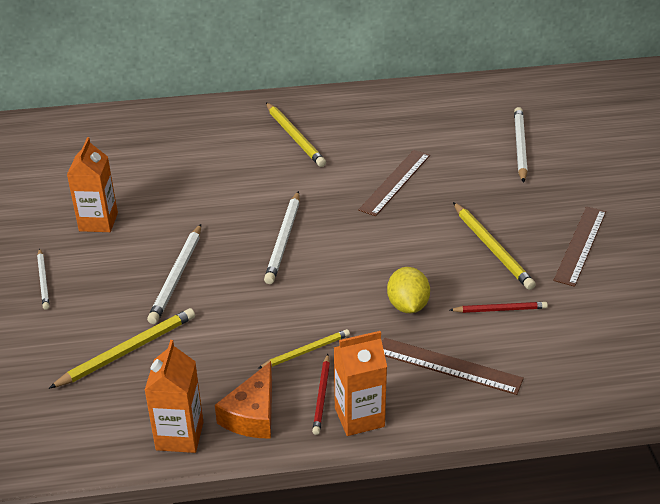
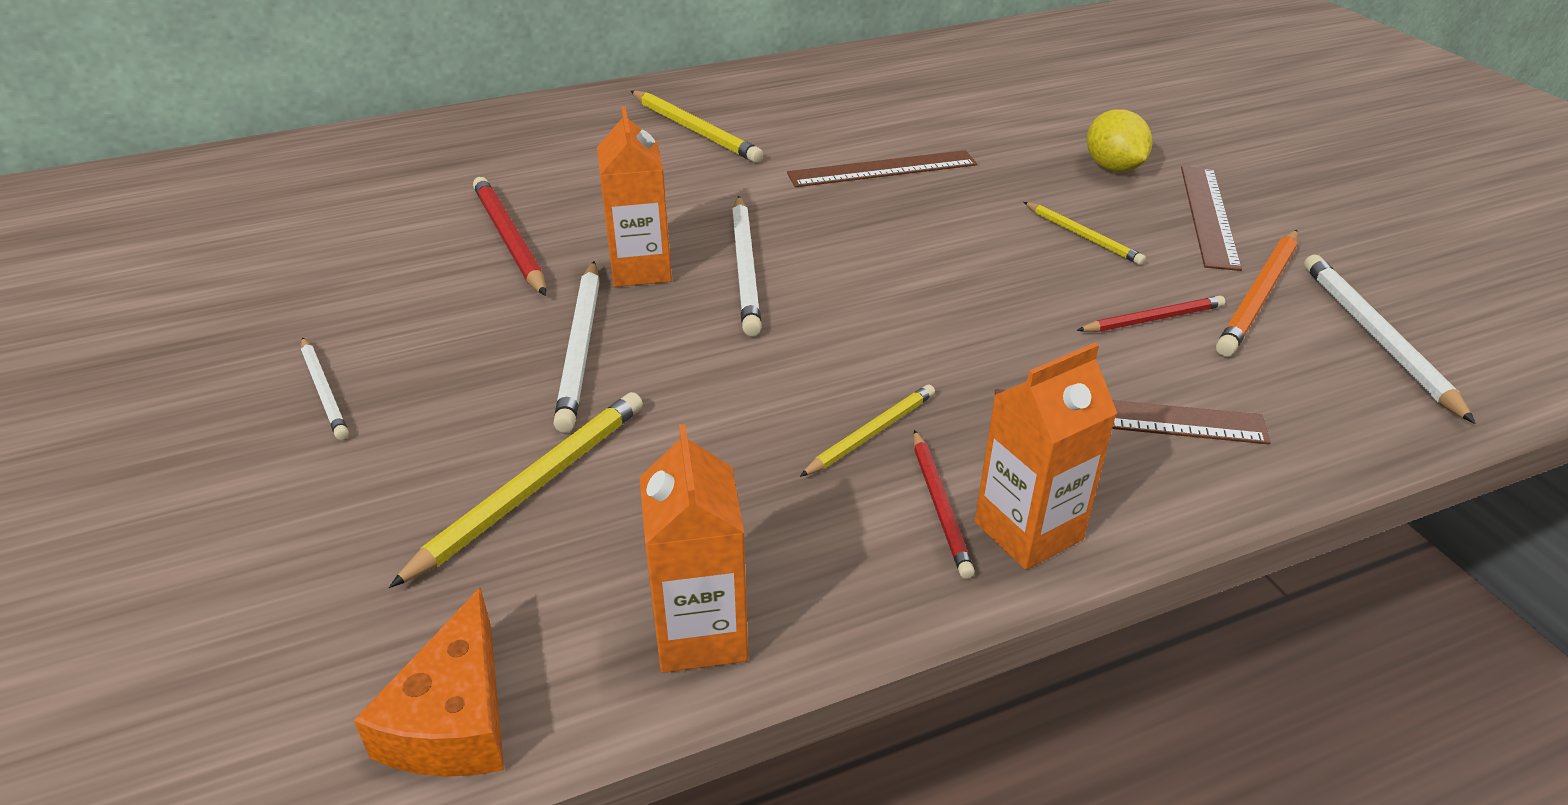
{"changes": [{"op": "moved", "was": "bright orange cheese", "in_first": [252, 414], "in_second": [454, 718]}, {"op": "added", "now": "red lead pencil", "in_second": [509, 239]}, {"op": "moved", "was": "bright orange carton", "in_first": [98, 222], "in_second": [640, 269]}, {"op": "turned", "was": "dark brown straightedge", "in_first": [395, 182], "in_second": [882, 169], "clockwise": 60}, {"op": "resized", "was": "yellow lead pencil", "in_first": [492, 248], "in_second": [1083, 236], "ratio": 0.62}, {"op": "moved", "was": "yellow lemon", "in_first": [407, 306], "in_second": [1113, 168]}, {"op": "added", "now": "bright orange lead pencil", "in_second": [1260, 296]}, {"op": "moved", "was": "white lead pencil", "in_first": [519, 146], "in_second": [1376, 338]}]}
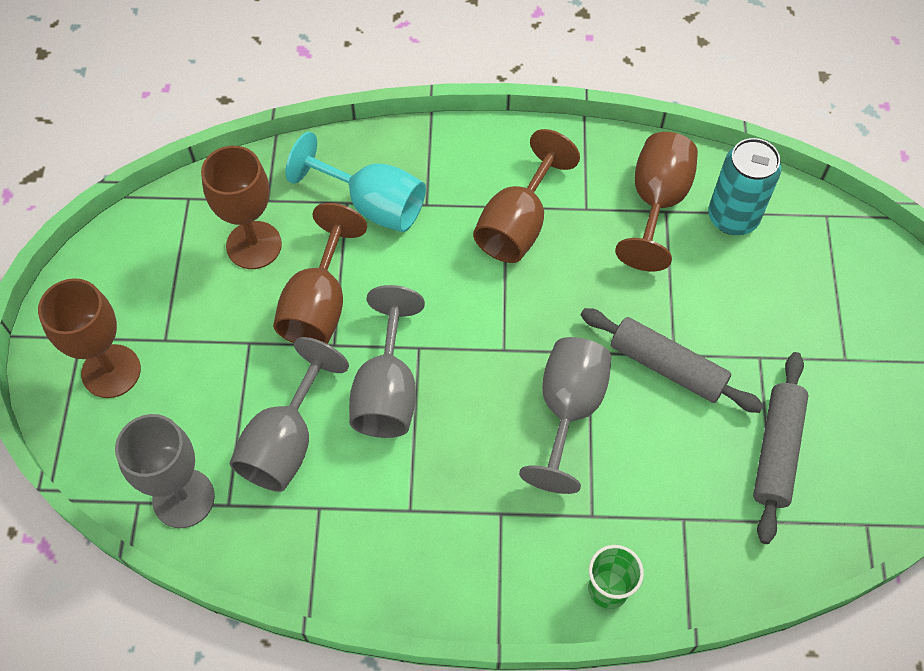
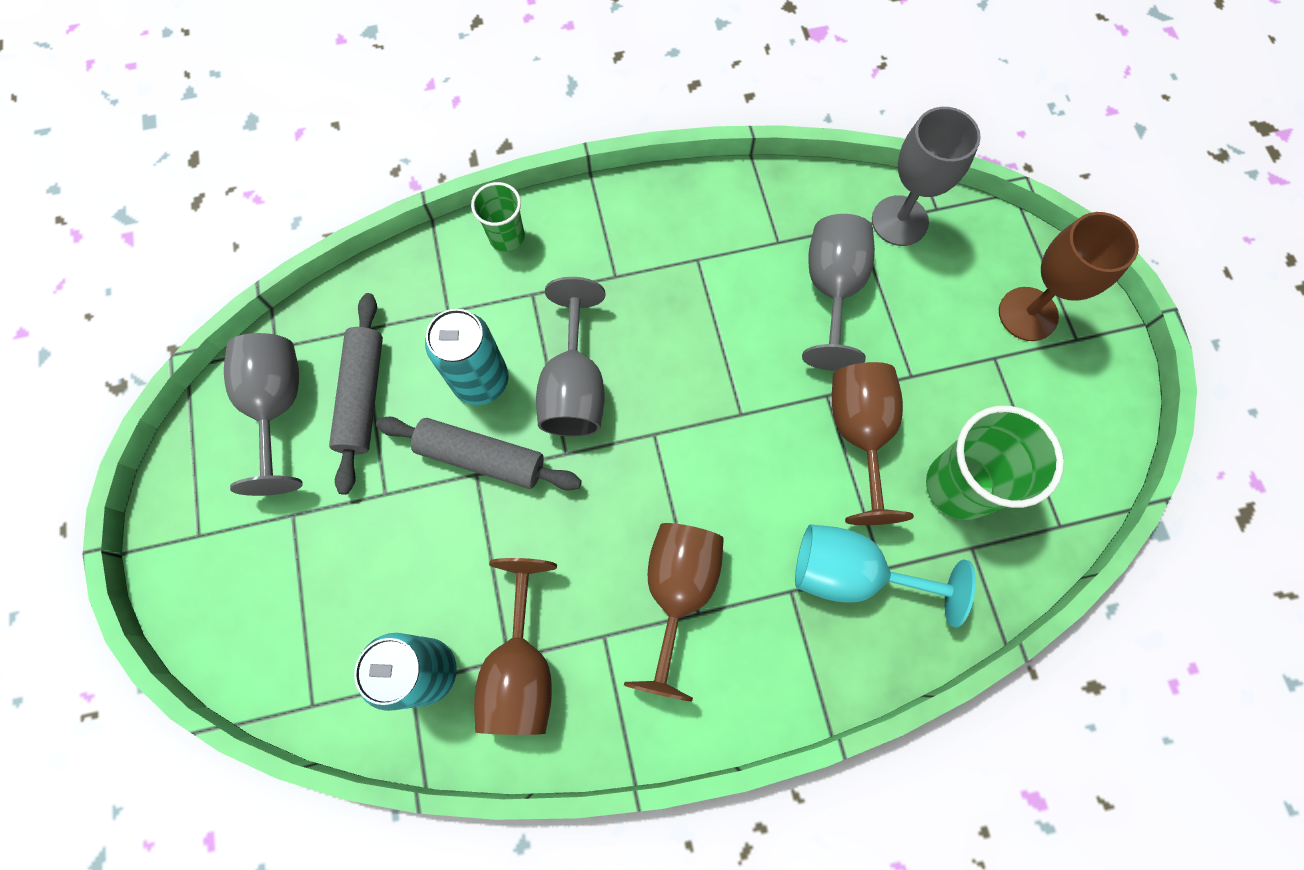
{"changes": [{"op": "moved", "was": "grey wine glass", "in_first": [387, 391], "in_second": [278, 406]}, {"op": "added", "now": "teal tin", "in_second": [481, 380]}, {"op": "replaced", "was": "dark brown wine glass", "now": "leaf-green cup", "in_first": [254, 245], "in_second": [959, 486]}]}
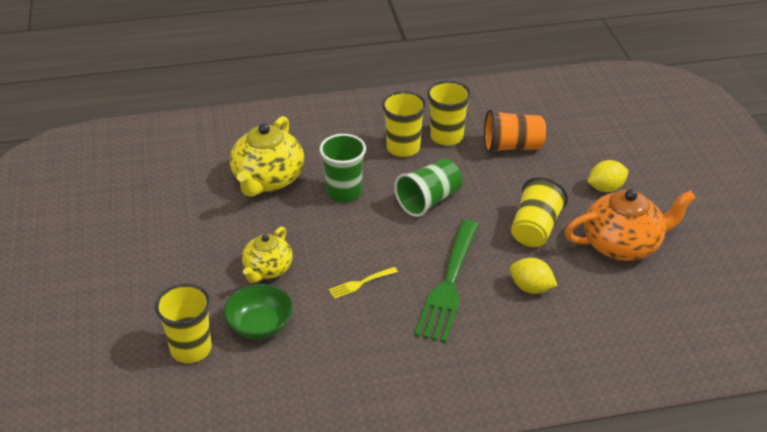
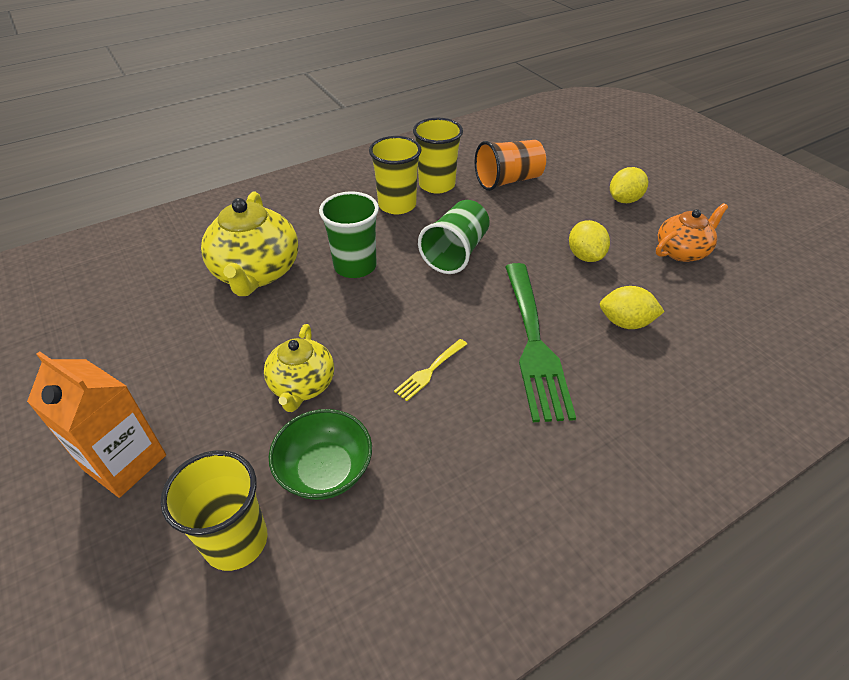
{"changes": [{"op": "added", "now": "bright orange carton", "in_second": [125, 462]}, {"op": "replaced", "was": "yellow cup", "now": "yellow lemon", "in_first": [535, 228], "in_second": [585, 256]}, {"op": "resized", "was": "bright orange china teapot", "in_first": [623, 245], "in_second": [682, 251], "ratio": 0.62}]}
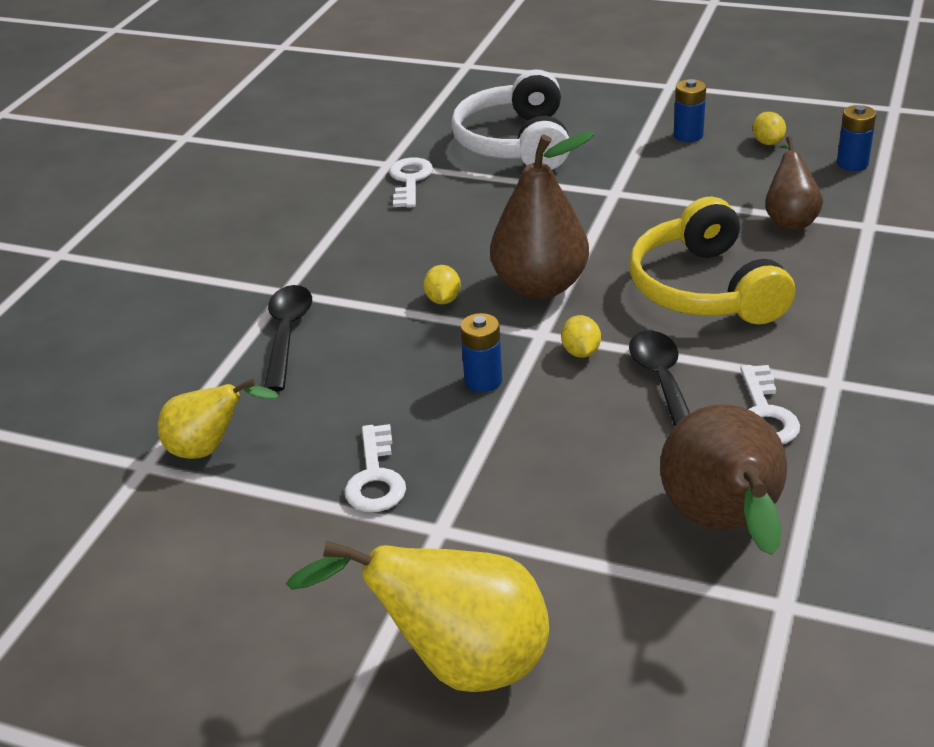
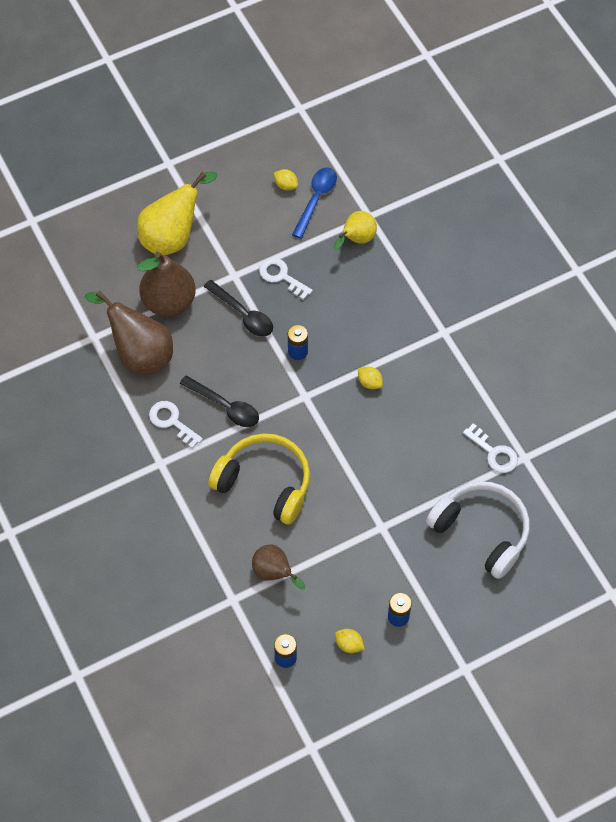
{"changes": [{"op": "moved", "was": "dark brown pear fruit", "in_first": [540, 286], "in_second": [169, 302]}, {"op": "moved", "was": "ebony spoon", "in_first": [287, 334], "in_second": [243, 314]}, {"op": "moved", "was": "yellow lemon", "in_first": [581, 352], "in_second": [286, 185]}, {"op": "added", "now": "royal blue spoon", "in_second": [316, 199]}]}
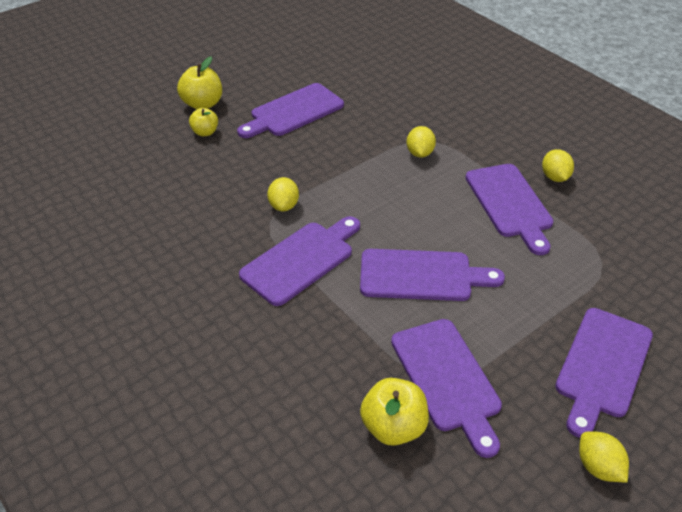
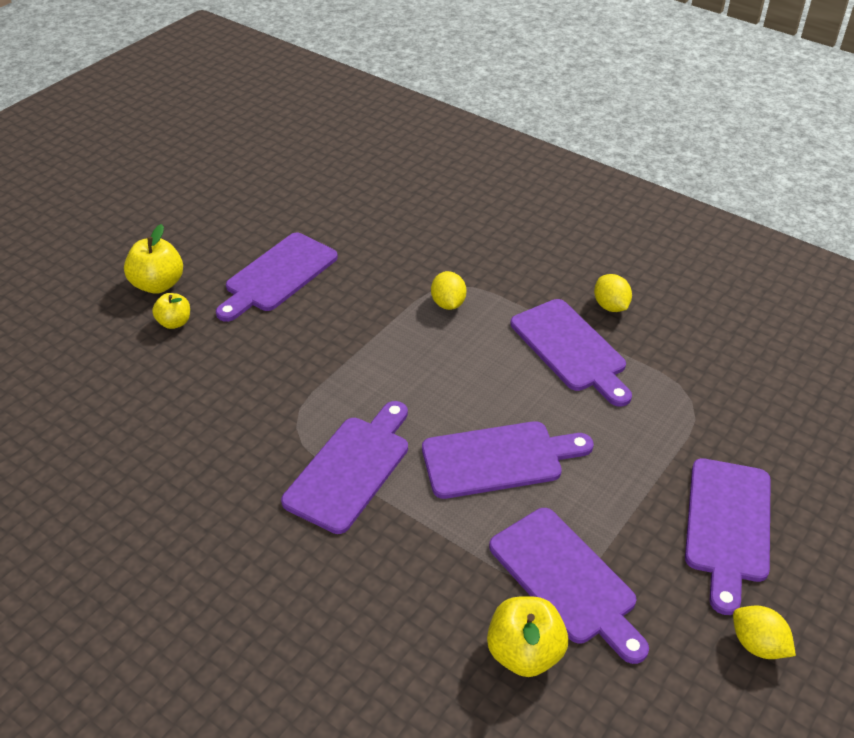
{"changes": [{"op": "removed", "was": "yellow lemon", "in_first": [284, 206]}]}
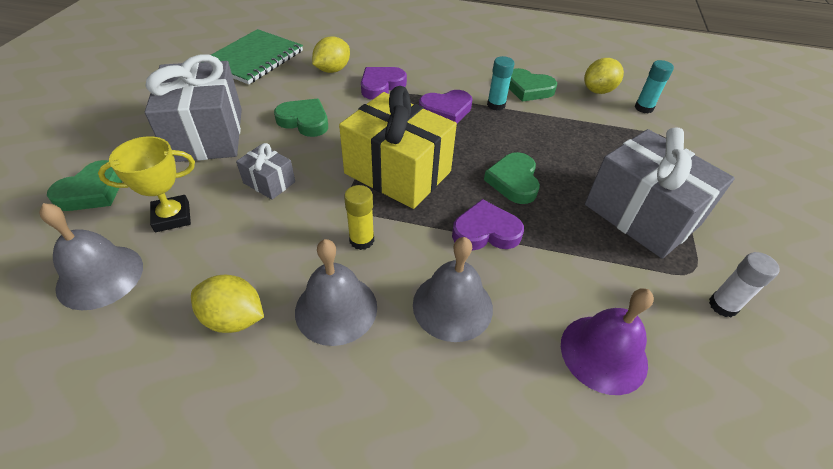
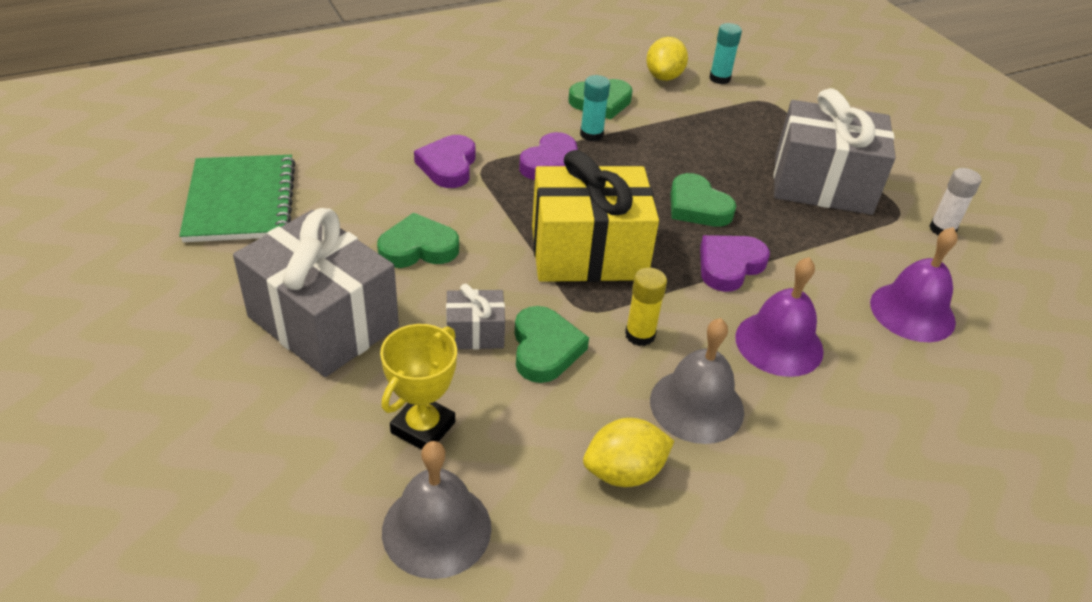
{"changes": [{"op": "moved", "was": "leaf-green heart", "in_first": [92, 191], "in_second": [545, 349]}, {"op": "recoloured", "was": "grey bell", "now": "violet bell", "in_first": [452, 306], "in_second": [779, 343]}, {"op": "removed", "was": "yellow lemon", "in_first": [332, 70]}]}
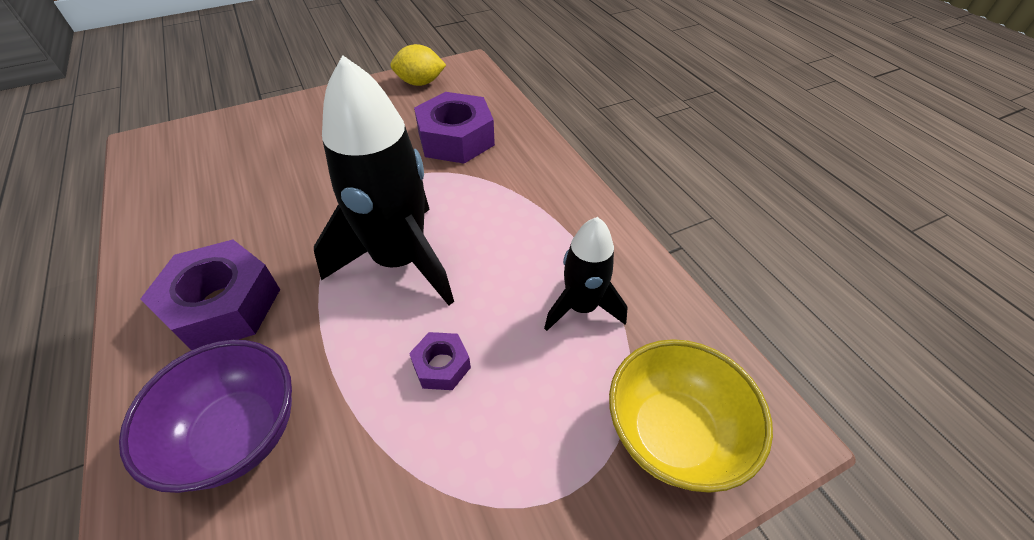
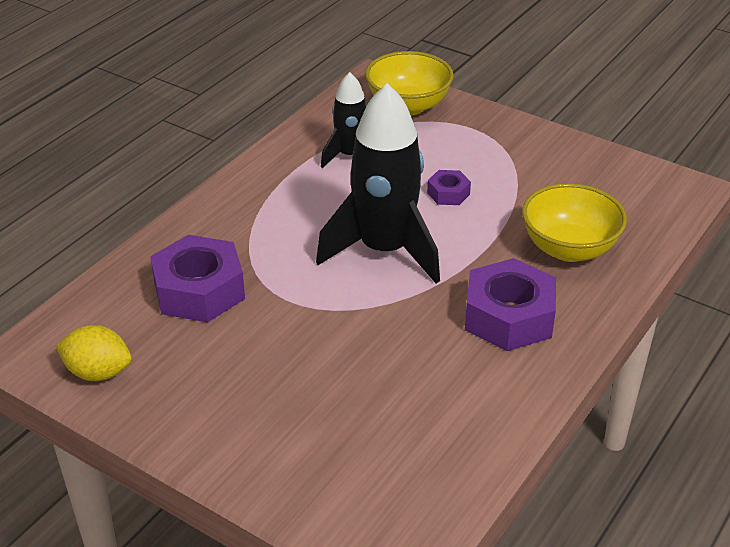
{"changes": [{"op": "turned", "was": "yellow lemon", "in_first": [420, 83], "in_second": [98, 372], "clockwise": -45}, {"op": "recoloured", "was": "violet serving bowl", "now": "yellow serving bowl", "in_first": [238, 434], "in_second": [569, 249]}]}
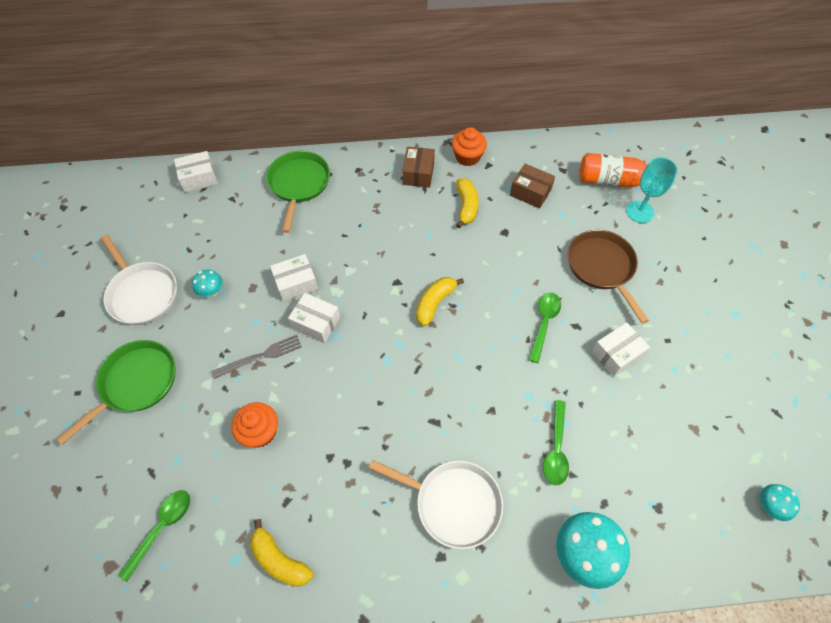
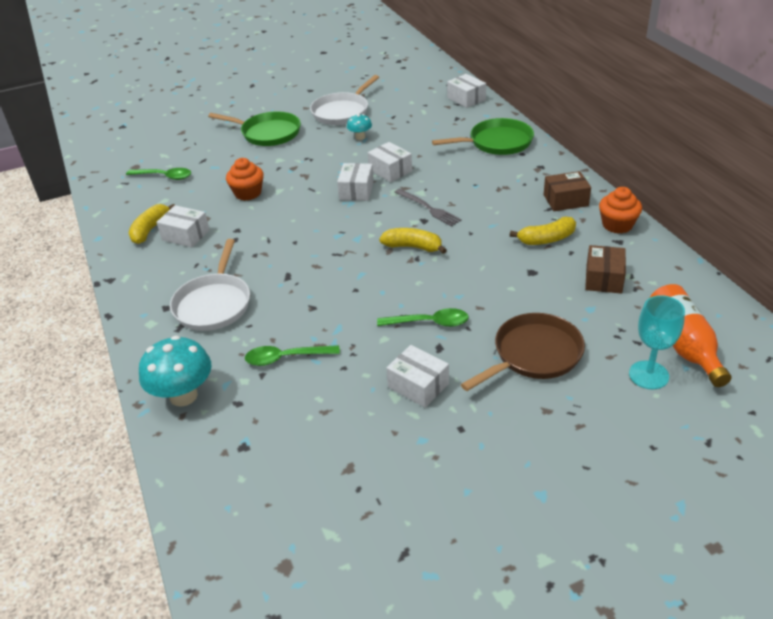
{"changes": [{"op": "added", "now": "white parcel", "in_second": [185, 235]}, {"op": "moved", "was": "grey fork", "in_first": [261, 356], "in_second": [428, 208]}, {"op": "removed", "was": "teal fungus", "in_first": [769, 506]}]}
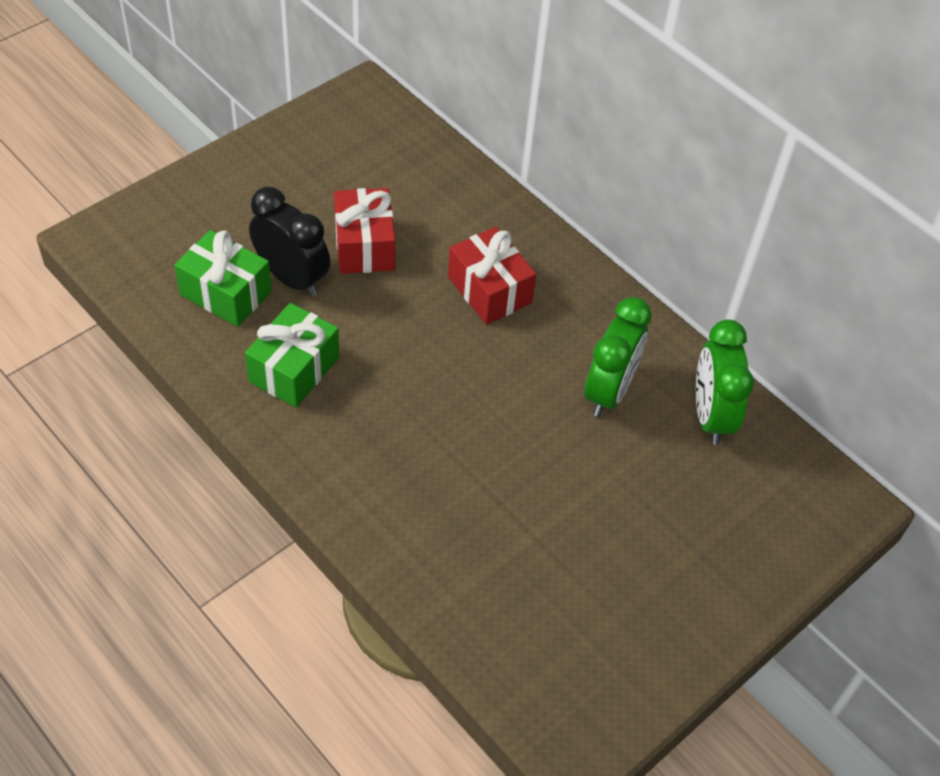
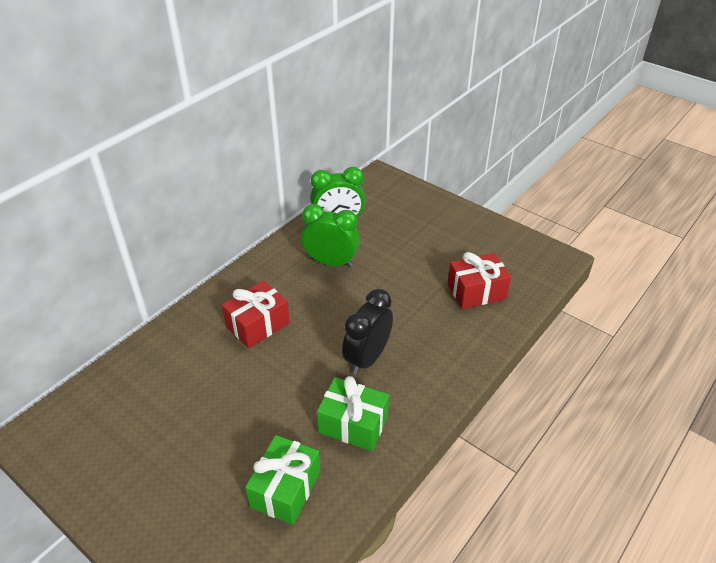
{"changes": [{"op": "moved", "was": "ebony alarm clock", "in_first": [292, 278], "in_second": [367, 358]}, {"op": "moved", "was": "red gift", "in_first": [364, 246], "in_second": [476, 291]}]}
